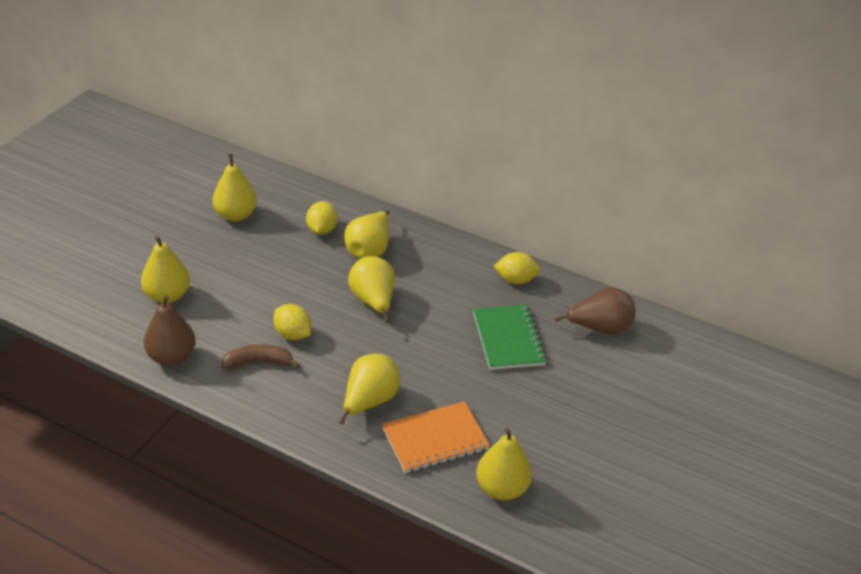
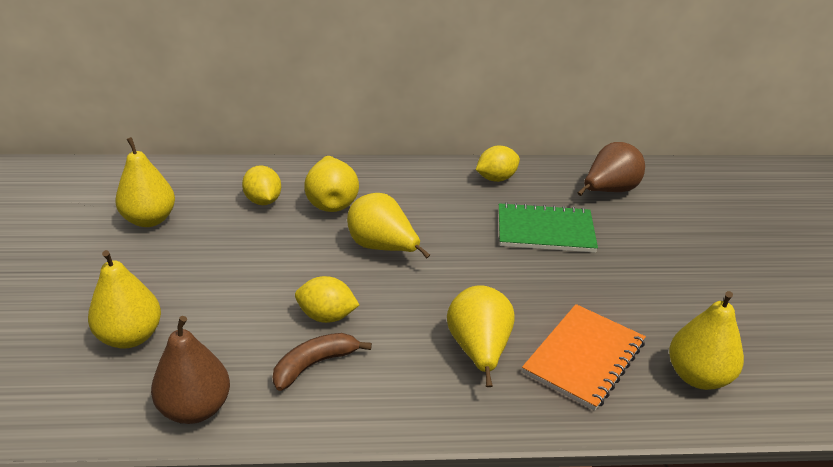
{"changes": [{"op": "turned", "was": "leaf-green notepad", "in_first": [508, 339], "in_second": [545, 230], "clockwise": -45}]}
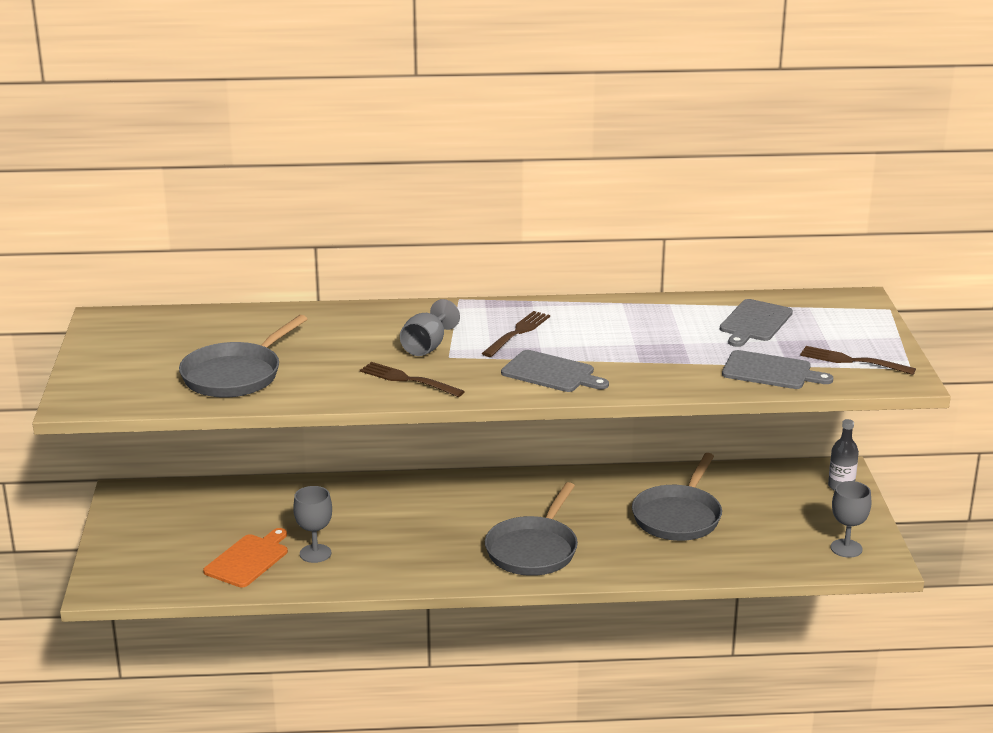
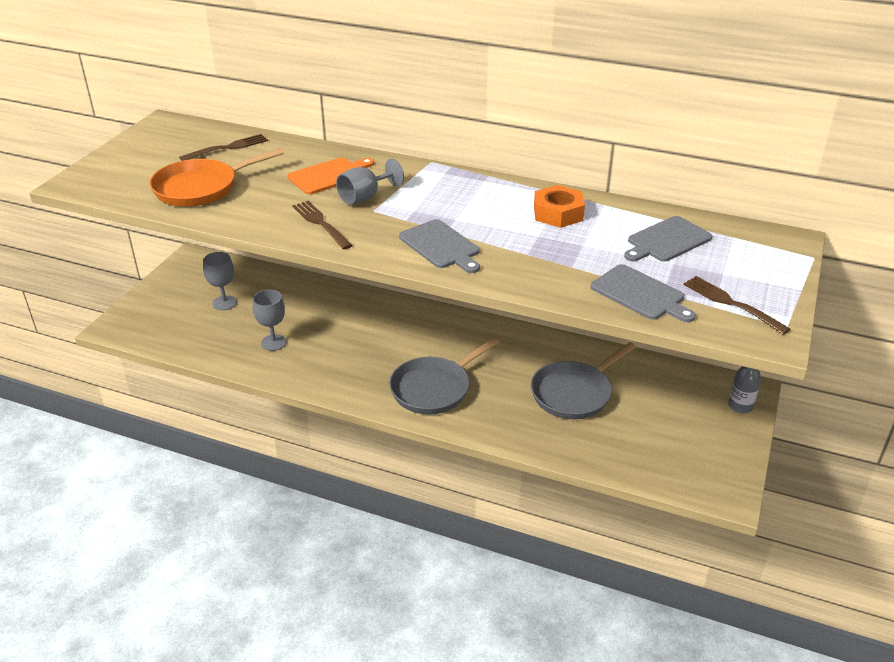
{"changes": [{"op": "recoloured", "was": "grey skillet", "now": "bright orange skillet", "in_first": [236, 375], "in_second": [201, 188]}, {"op": "moved", "was": "dark brown fork", "in_first": [517, 333], "in_second": [227, 148]}, {"op": "moved", "was": "grey wine glass", "in_first": [846, 548], "in_second": [224, 303]}, {"op": "moved", "was": "bright orange chopping board", "in_first": [248, 559], "in_second": [329, 175]}, {"op": "added", "now": "bright orange hexagon nut", "in_second": [558, 213]}]}
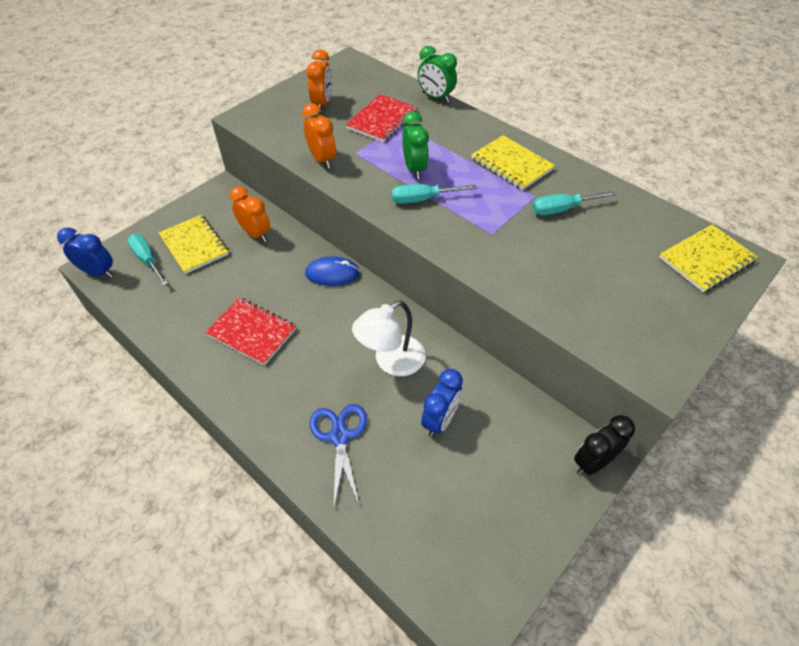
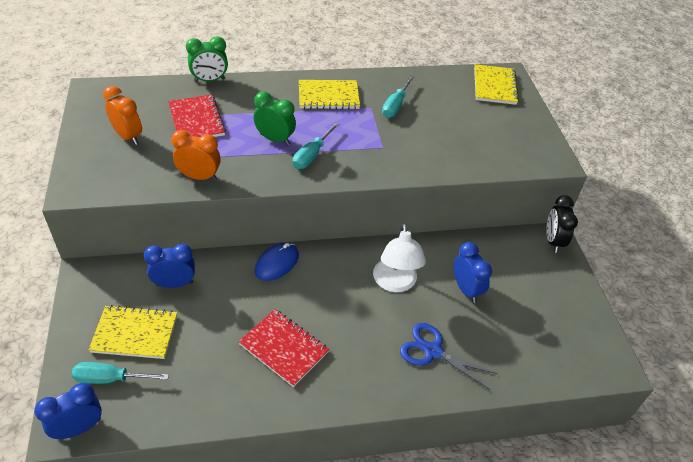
{"changes": [{"op": "recoloured", "was": "bright orange alarm clock", "now": "royal blue alarm clock", "in_first": [256, 234], "in_second": [174, 284]}, {"op": "turned", "was": "red notepad", "in_first": [252, 332], "in_second": [283, 348], "clockwise": 60}]}
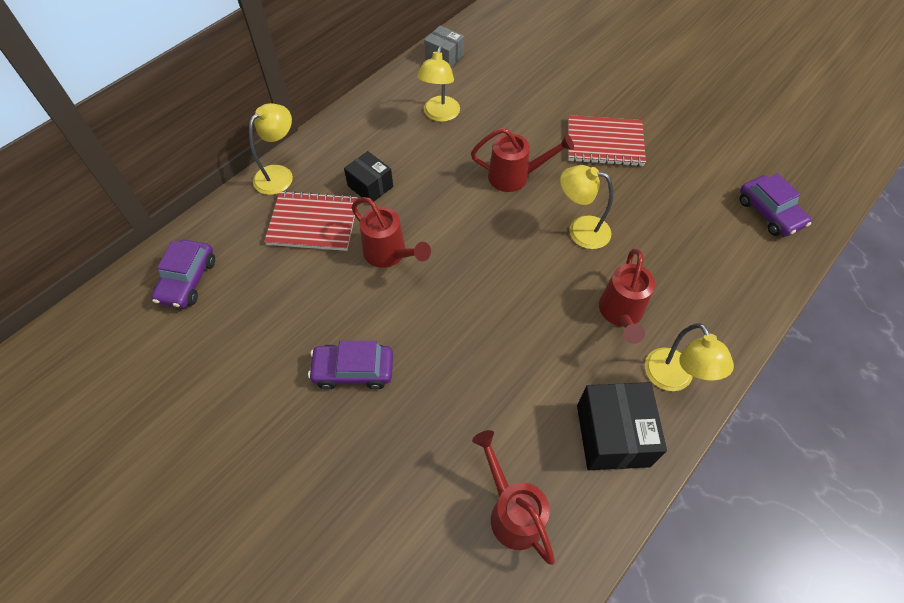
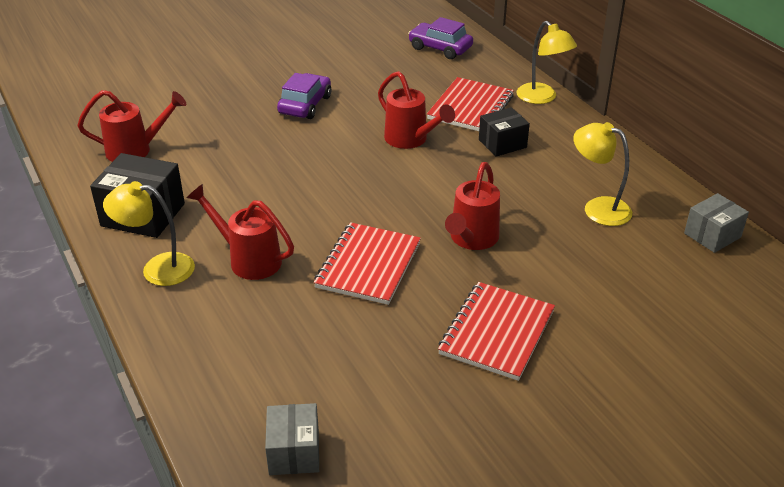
{"changes": [{"op": "replaced", "was": "violet automobile", "now": "grey parcel", "in_first": [769, 213], "in_second": [294, 452]}, {"op": "replaced", "was": "yellow reading lamp", "now": "red notepad", "in_first": [580, 230], "in_second": [368, 265]}, {"op": "turned", "was": "red sprinkling can", "in_first": [389, 254], "in_second": [410, 140], "clockwise": -105}]}
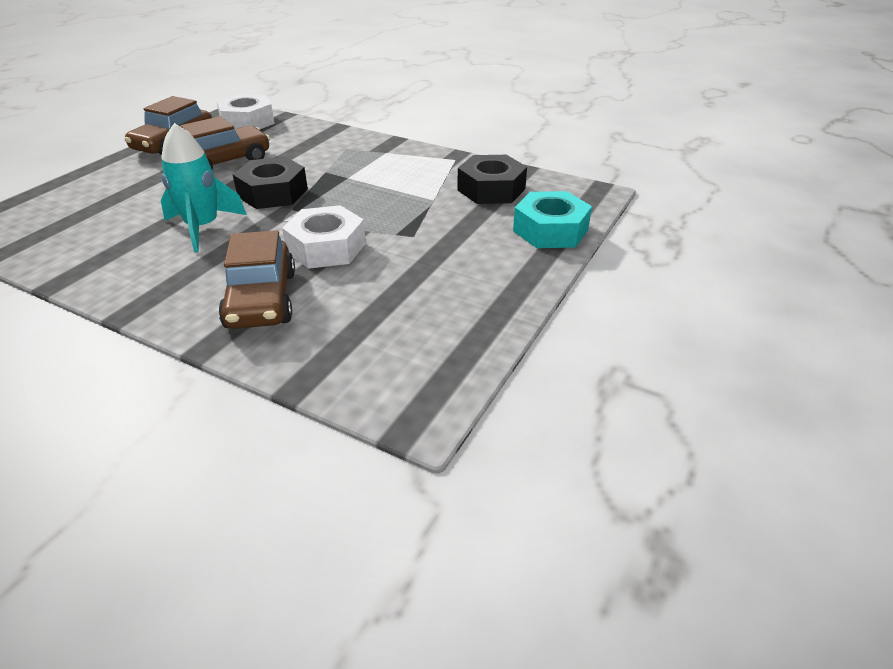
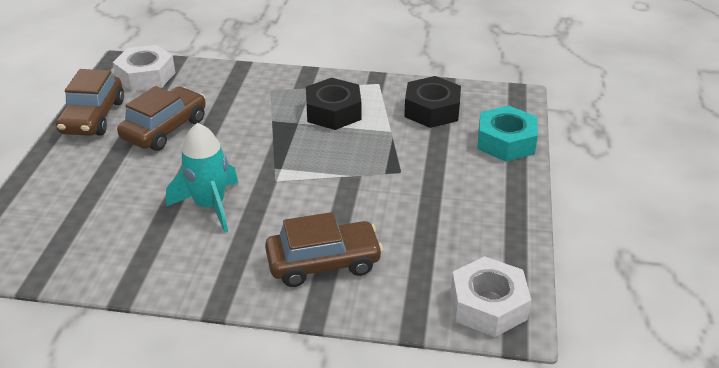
{"changes": [{"op": "turned", "was": "dark brown automobile", "in_first": [261, 300], "in_second": [323, 263], "clockwise": -75}, {"op": "moved", "was": "ebony hexagon nut", "in_first": [273, 193], "in_second": [333, 112]}, {"op": "moved", "was": "white hexagon nut", "in_first": [326, 248], "in_second": [488, 305]}]}
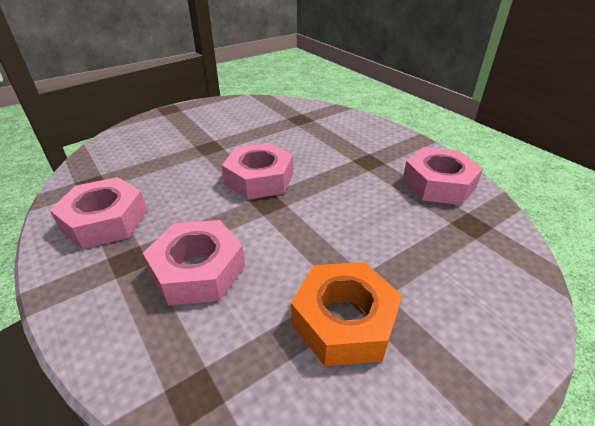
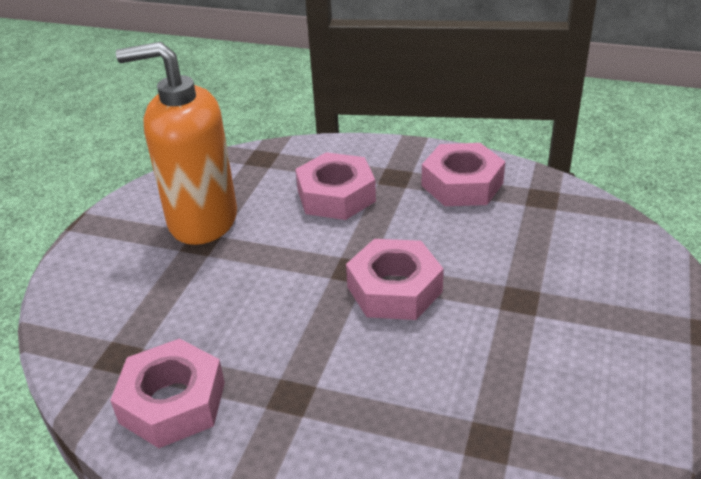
{"changes": [{"op": "replaced", "was": "bright orange hexagon nut", "now": "bright orange soap dispenser", "in_first": [344, 320], "in_second": [202, 220]}]}
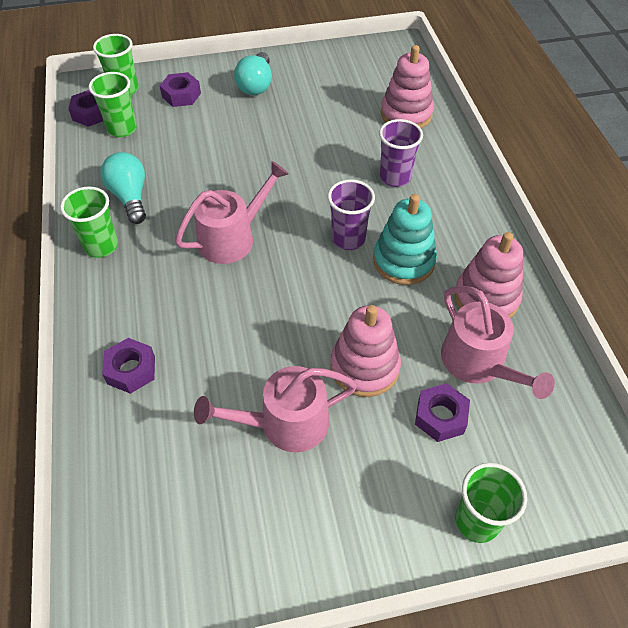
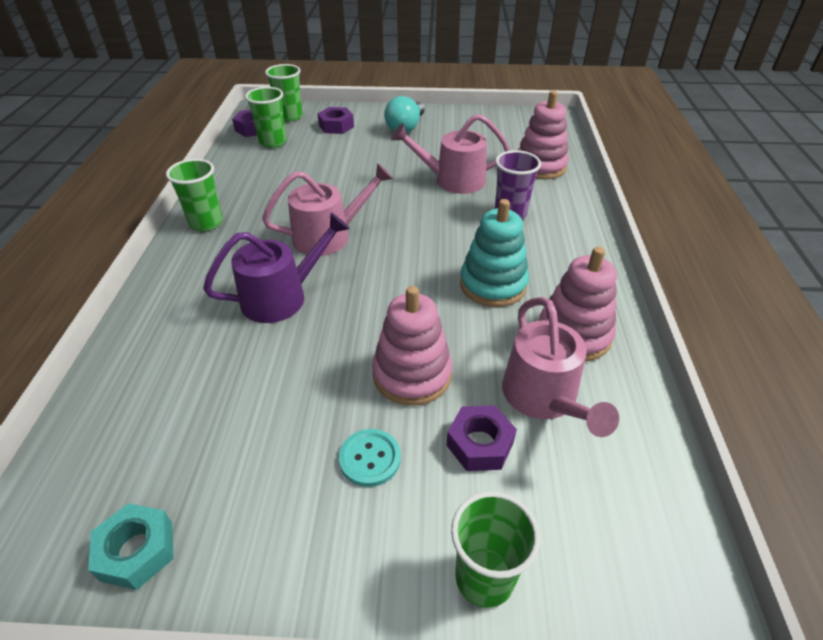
{"changes": [{"op": "added", "now": "teal hexagon nut", "in_second": [137, 551]}, {"op": "added", "now": "violet sprinkling can", "in_second": [282, 297]}, {"op": "added", "now": "teal button", "in_second": [370, 458]}, {"op": "moved", "was": "rose-pink sprinkling can", "in_first": [285, 423], "in_second": [453, 180]}, {"op": "removed", "was": "teal bulb", "in_first": [130, 197]}, {"op": "removed", "was": "violet hexagon nut", "in_first": [131, 370]}, {"op": "removed", "was": "violet cup", "in_first": [348, 239]}]}
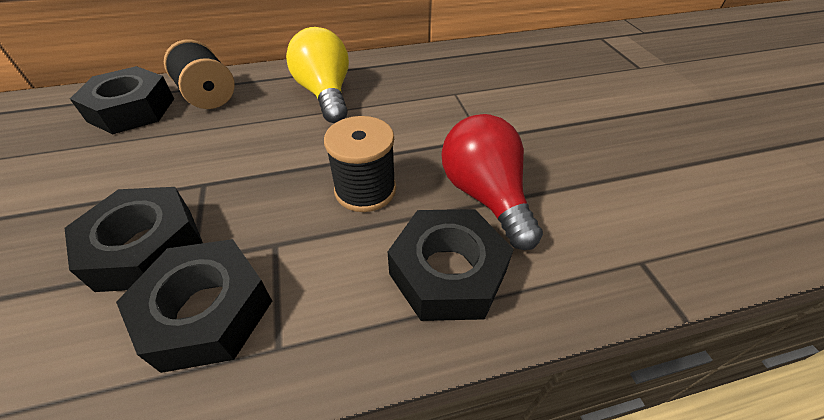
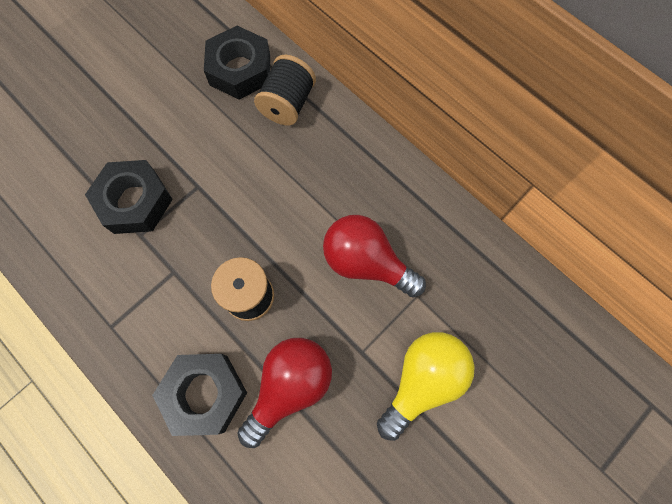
{"changes": [{"op": "added", "now": "red bulb", "in_second": [366, 262]}, {"op": "moved", "was": "yellow bulb", "in_first": [325, 94], "in_second": [422, 381]}, {"op": "removed", "was": "ebony hexagon nut", "in_first": [207, 311]}]}
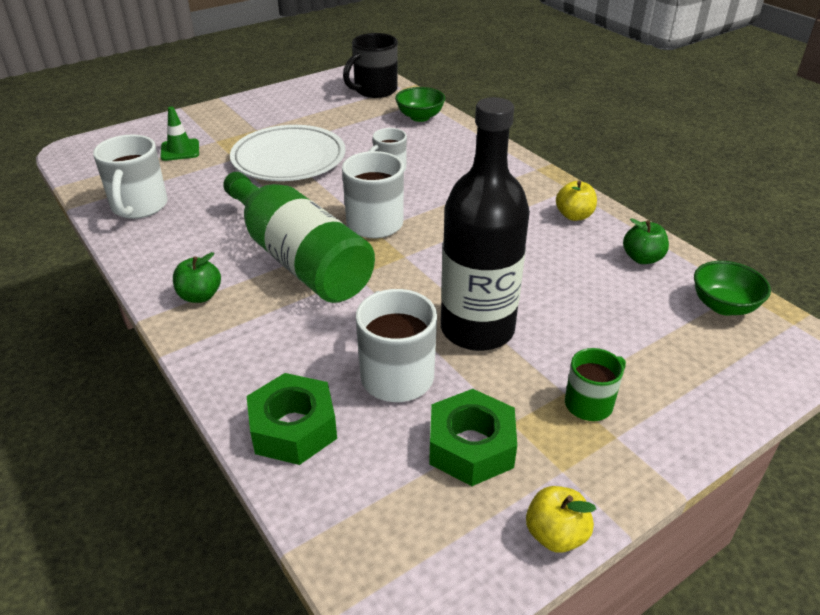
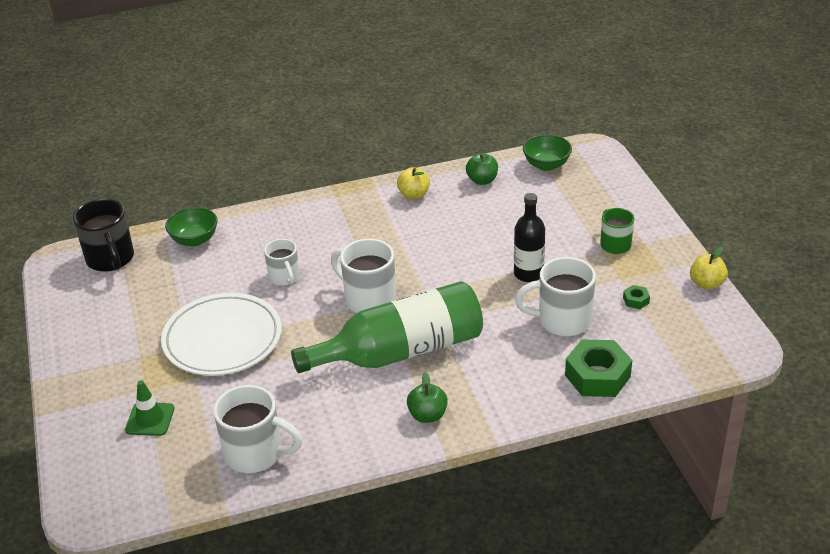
{"changes": [{"op": "resized", "was": "ebony drink bottle", "in_first": [477, 329], "in_second": [528, 274], "ratio": 0.55}, {"op": "resized", "was": "leaf-green hexagon nut", "in_first": [471, 447], "in_second": [636, 300], "ratio": 0.44}]}
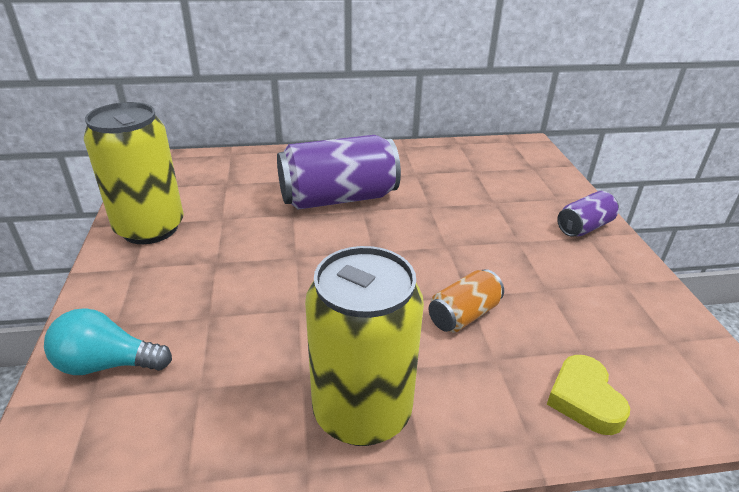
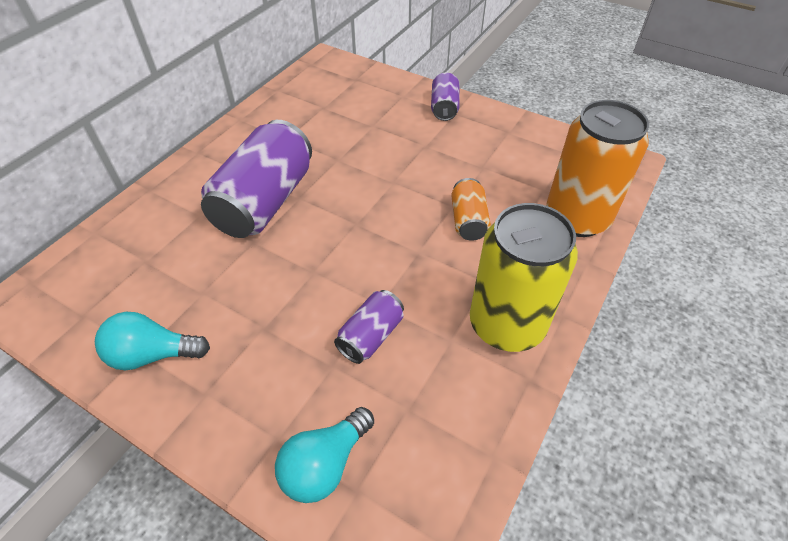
{"changes": [{"op": "replaced", "was": "yellow tin", "now": "teal bulb", "in_first": [150, 228], "in_second": [153, 354]}, {"op": "added", "now": "violet tin", "in_second": [371, 336]}, {"op": "replaced", "was": "yellow heart", "now": "bright orange tin", "in_first": [584, 399], "in_second": [577, 218]}]}
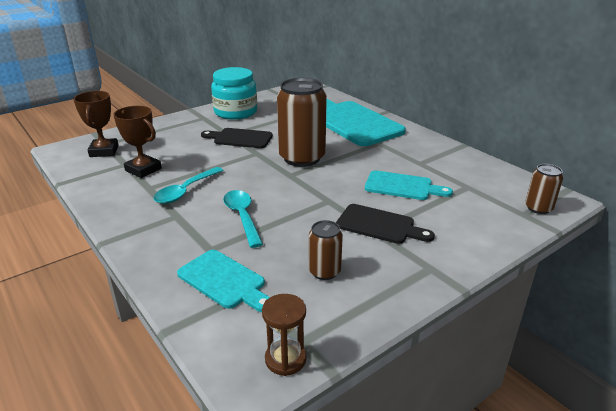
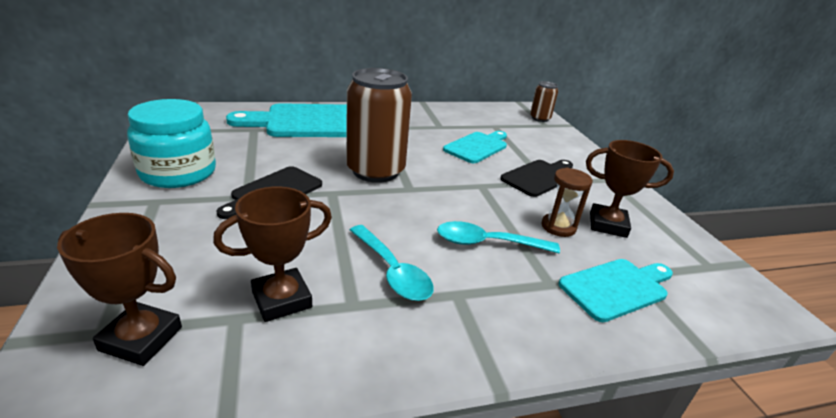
{"changes": [{"op": "moved", "was": "dark brown sand timer", "in_first": [285, 359], "in_second": [558, 227]}, {"op": "replaced", "was": "dark brown tin", "now": "dark brown prize cup", "in_first": [324, 271], "in_second": [607, 225]}]}
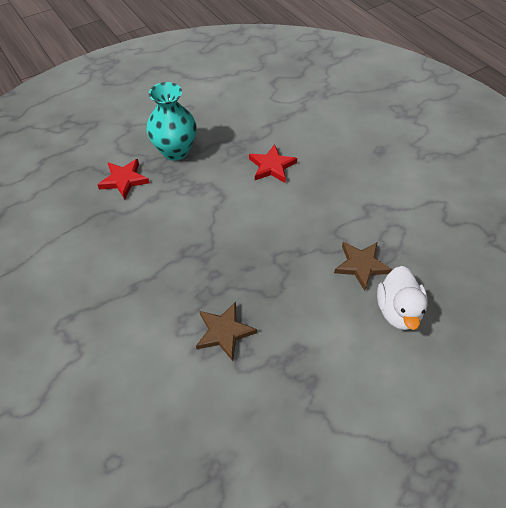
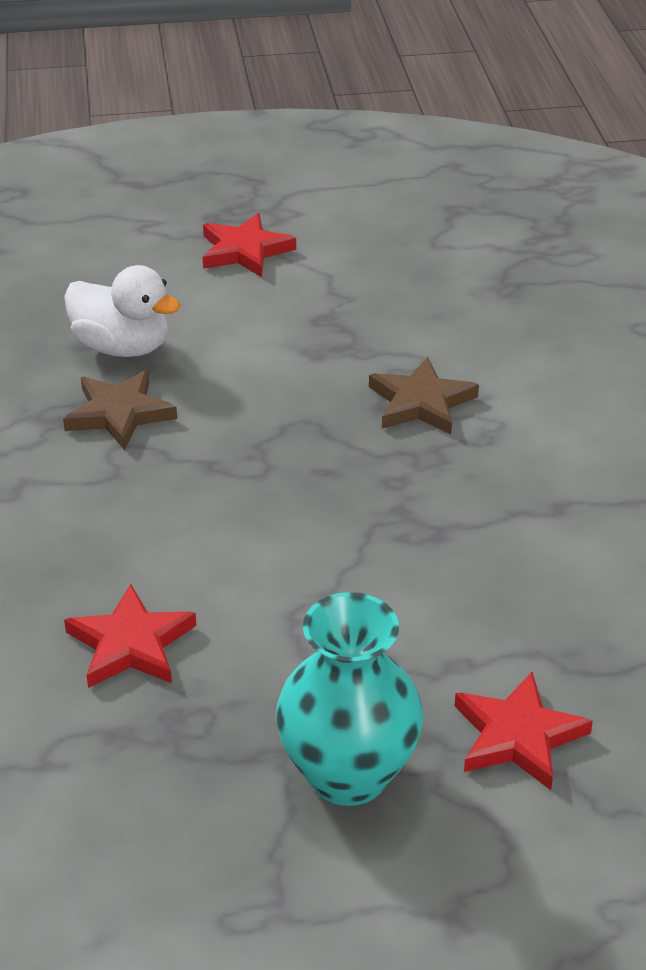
{"changes": [{"op": "turned", "was": "white toy duck", "in_first": [397, 310], "in_second": [122, 347], "clockwise": 90}, {"op": "added", "now": "red star shape", "in_second": [245, 251]}]}
